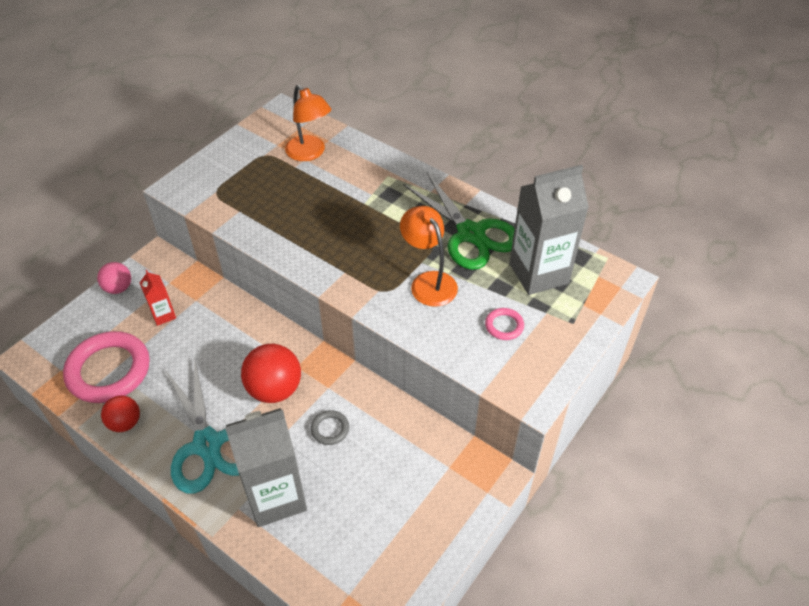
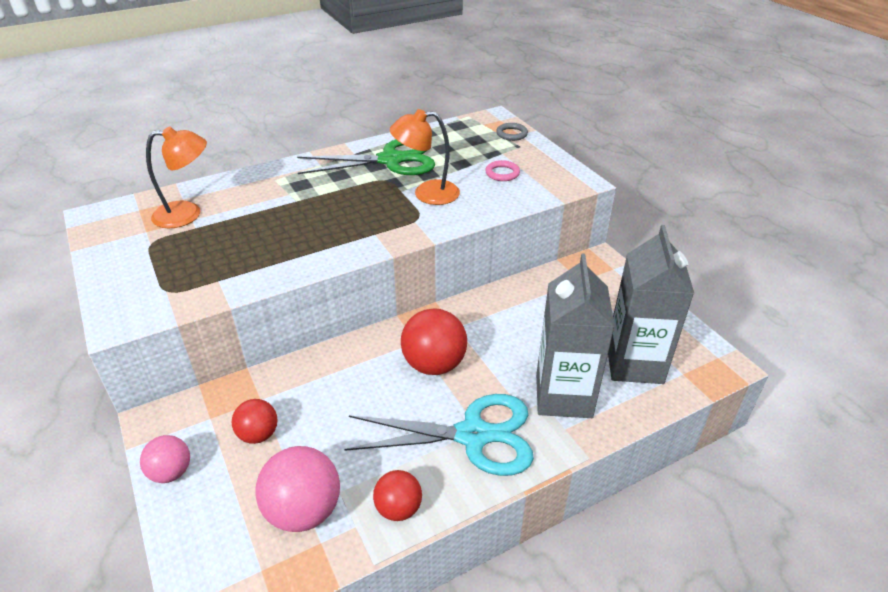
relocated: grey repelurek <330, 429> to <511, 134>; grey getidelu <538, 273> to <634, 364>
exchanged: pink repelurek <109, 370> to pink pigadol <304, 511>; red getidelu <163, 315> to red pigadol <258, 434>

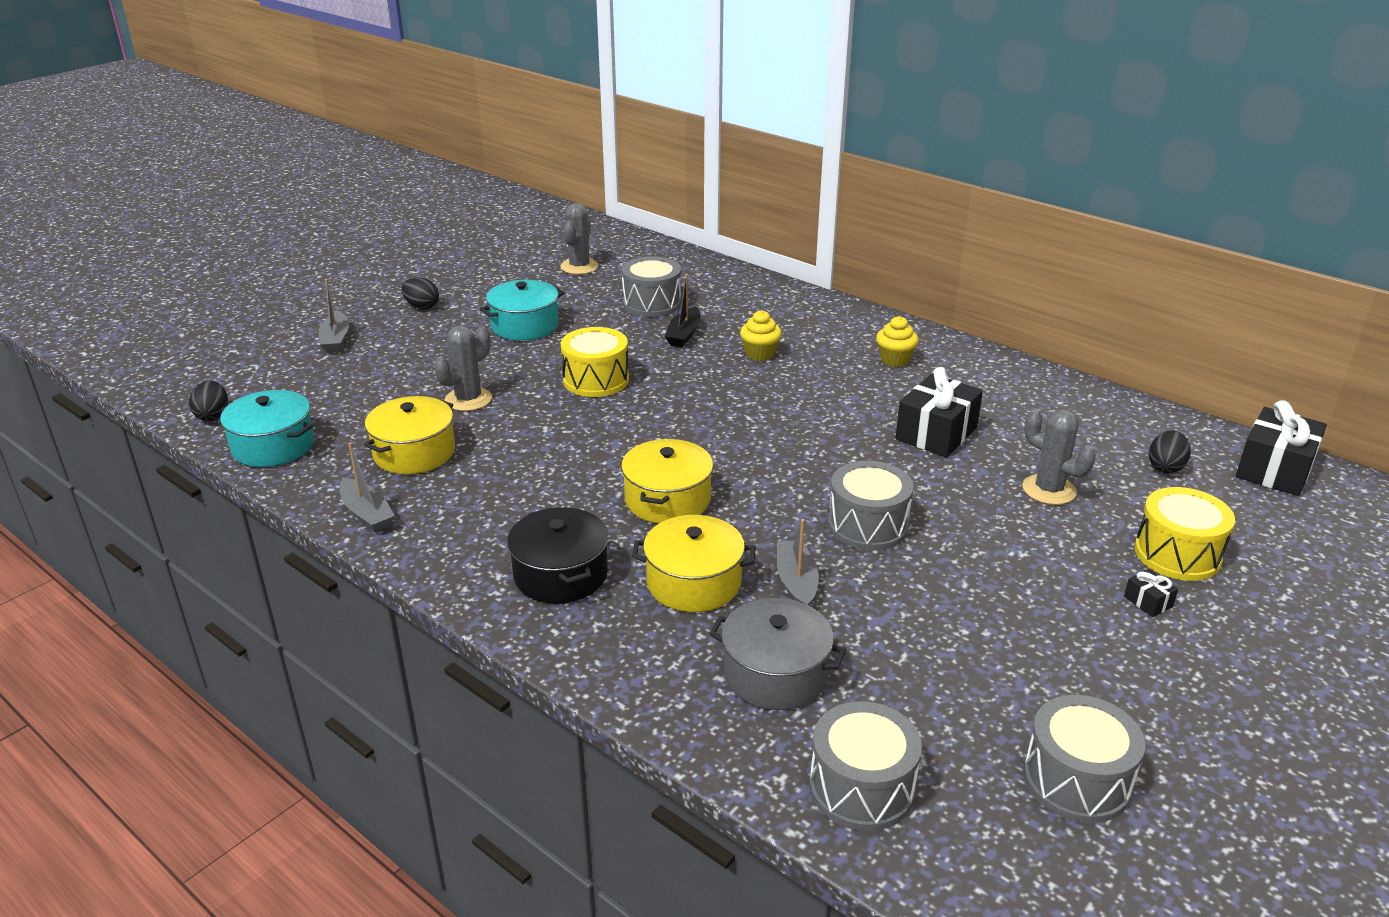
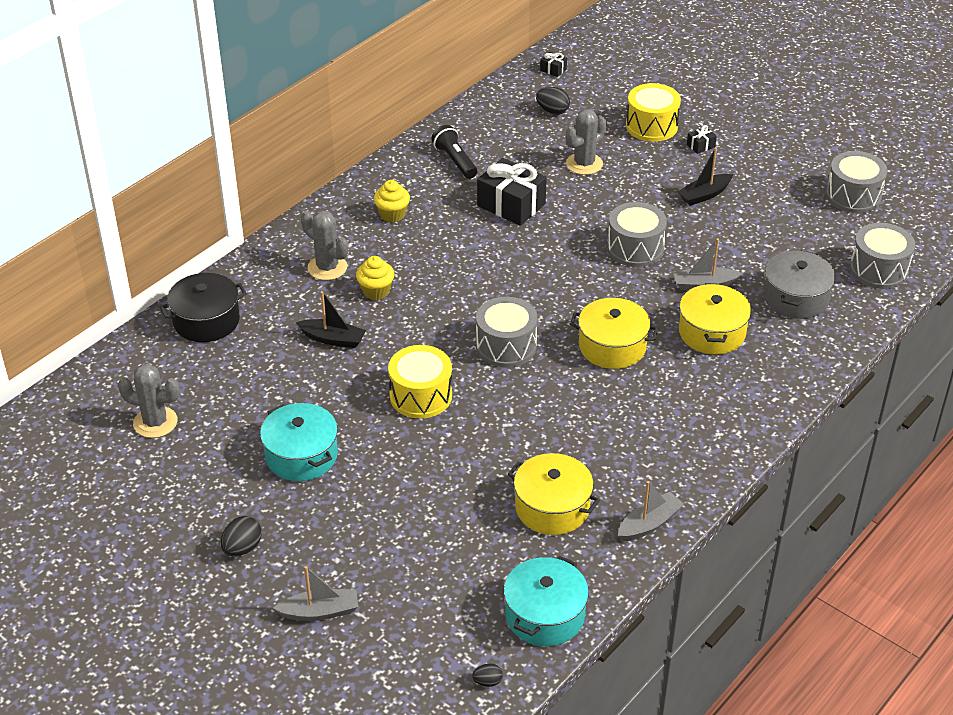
appeared: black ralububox <455, 161>; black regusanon <704, 195>
relocated: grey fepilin <468, 399> to <327, 267>; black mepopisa <560, 574> to <206, 321>; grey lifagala <652, 303> to <506, 346>
size: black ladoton <213, 415> = <487, 682> x0.60; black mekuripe <1274, 470> = <553, 70> x0.43

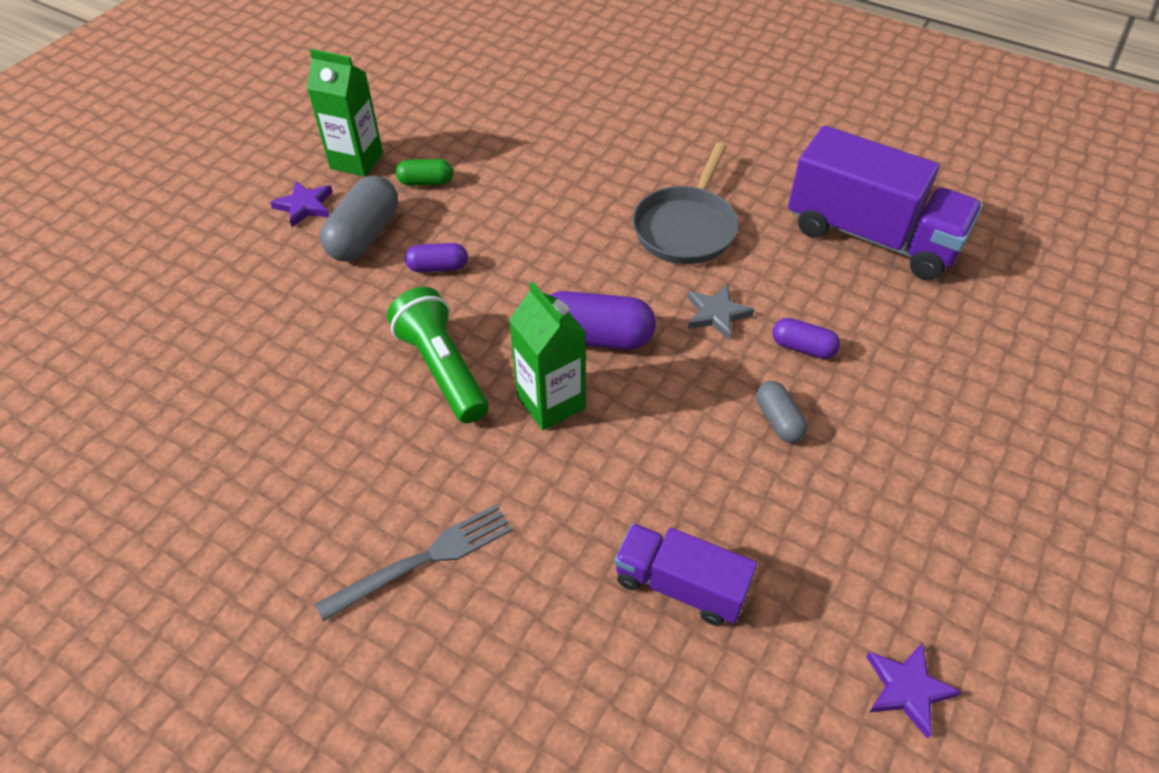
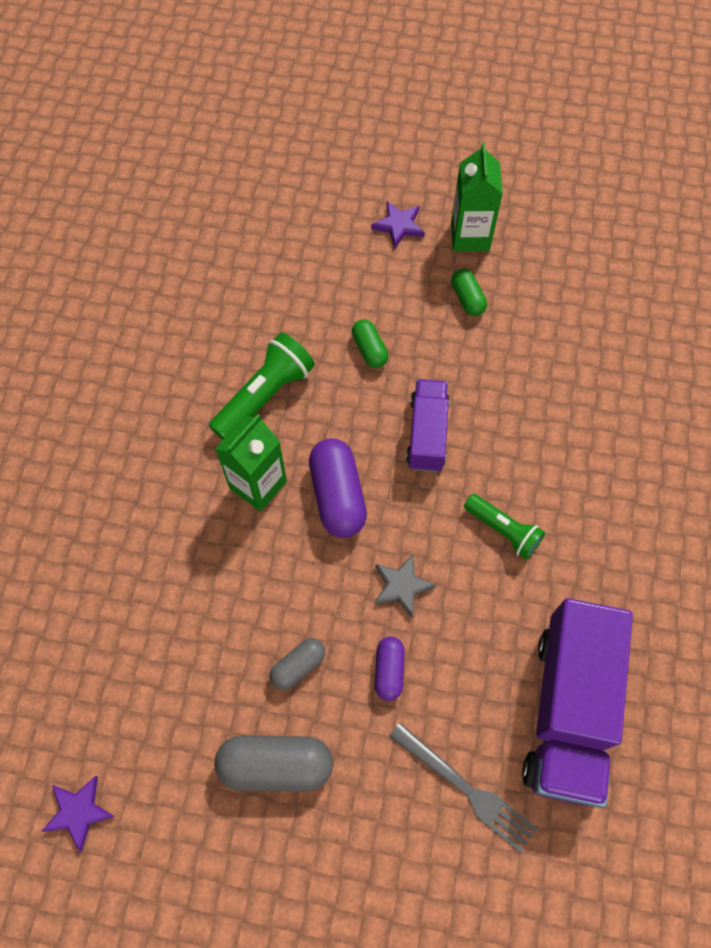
relocated: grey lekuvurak <423, 560> to <465, 788>; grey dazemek <364, 235> to <276, 765>; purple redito <680, 585> to <427, 433>
exchanged: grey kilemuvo <686, 227> to green ralububox <503, 531>
colour: purple dazemek <438, 267> to green dazemek <369, 349>

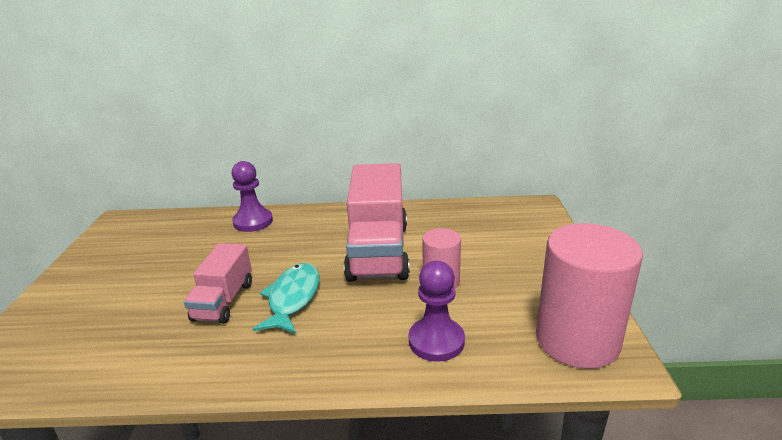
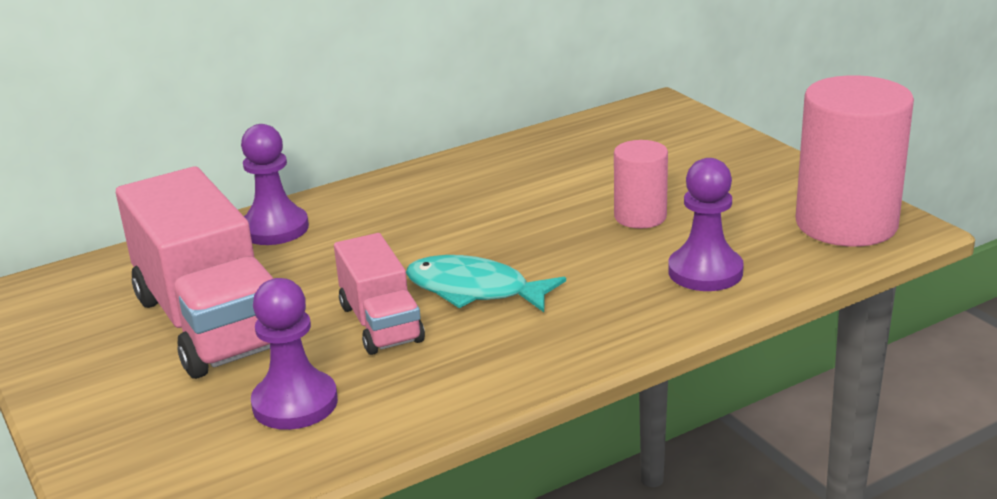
appeared: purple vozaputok <295, 403>
relocated: pink redito <378, 251> to <210, 323>
spun: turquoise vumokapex <292, 298> = <474, 290> 45 degrees counterclockwise

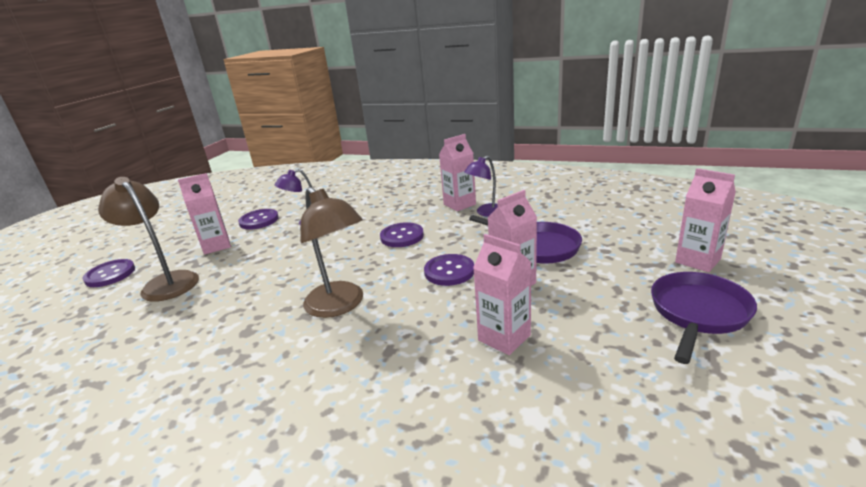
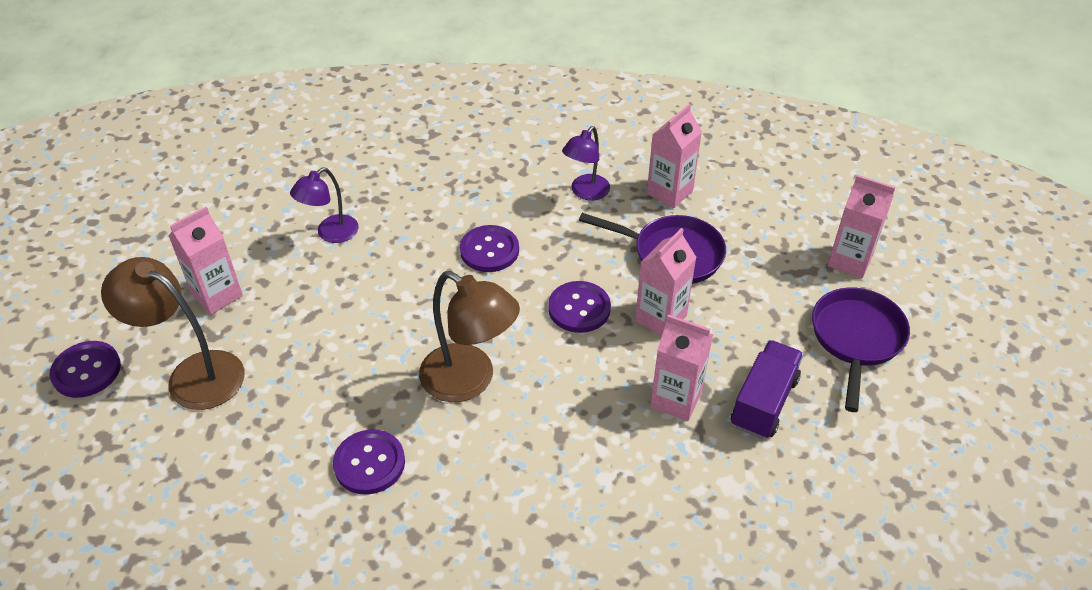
appeared: purple redito <764, 402>
relocated: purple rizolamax <259, 220> to <369, 463>; pink getidelu <459, 204> to <669, 192>

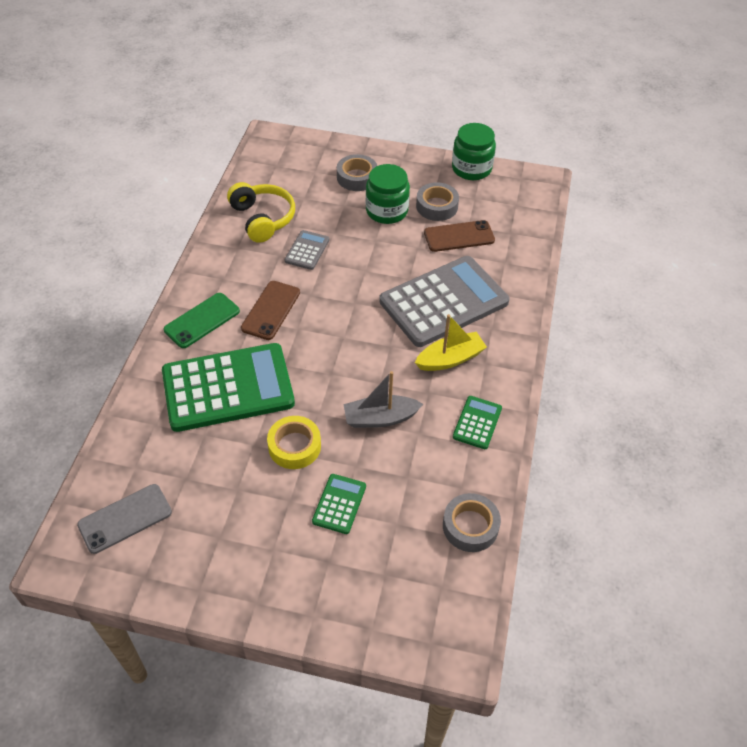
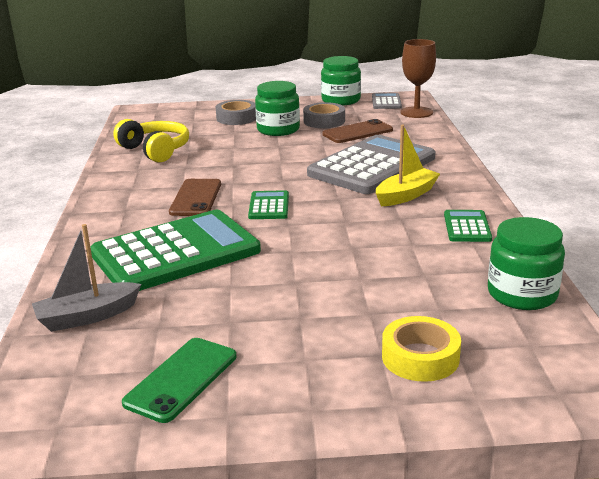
missing: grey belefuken <125, 518>
appeared: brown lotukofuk <416, 112>
relocated: green belefuken <202, 320> to <181, 379>; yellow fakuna <294, 446> to <420, 357>; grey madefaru <307, 250> to <386, 102>; green madefaru <339, 504> to <269, 206>; grey regusanon <380, 418> to <87, 316>
exchanged: grey fakuna <470, 526> to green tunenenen <522, 294>

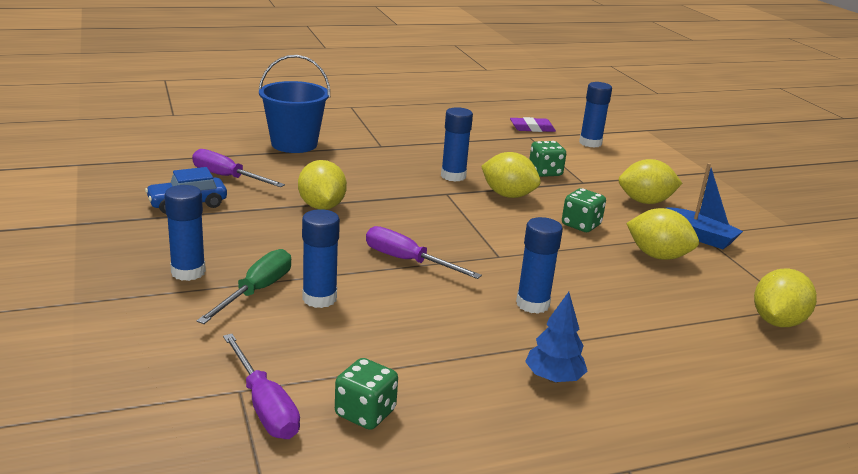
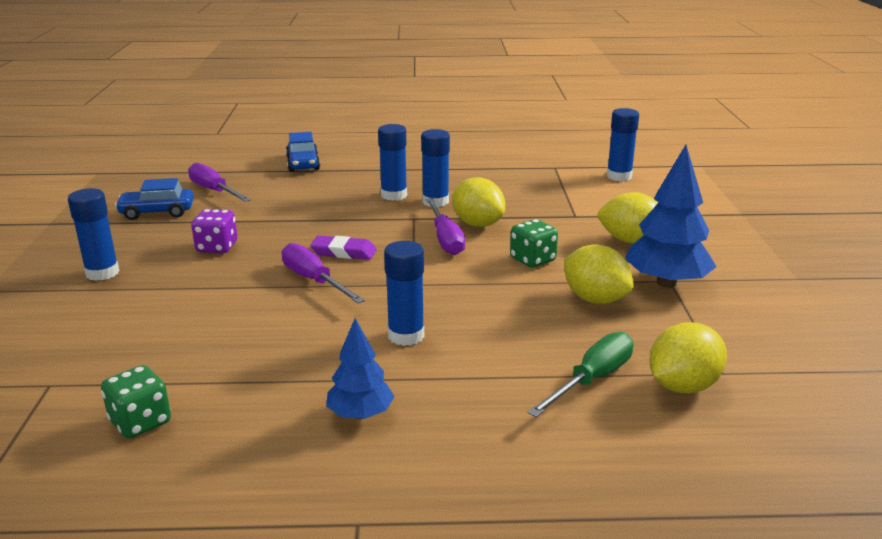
missing: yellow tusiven <321, 206>; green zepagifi <545, 172>
appeared: purple zepagifi <217, 247>
relocated: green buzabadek <256, 291> to <592, 379>; purple buzabadek <264, 406> to <445, 239>; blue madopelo <319, 298> to <394, 195>; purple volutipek <532, 128> to <344, 252>
exchanged: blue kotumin <294, 144> to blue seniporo <303, 164>; blue regusanon <700, 237> to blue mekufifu <666, 283>

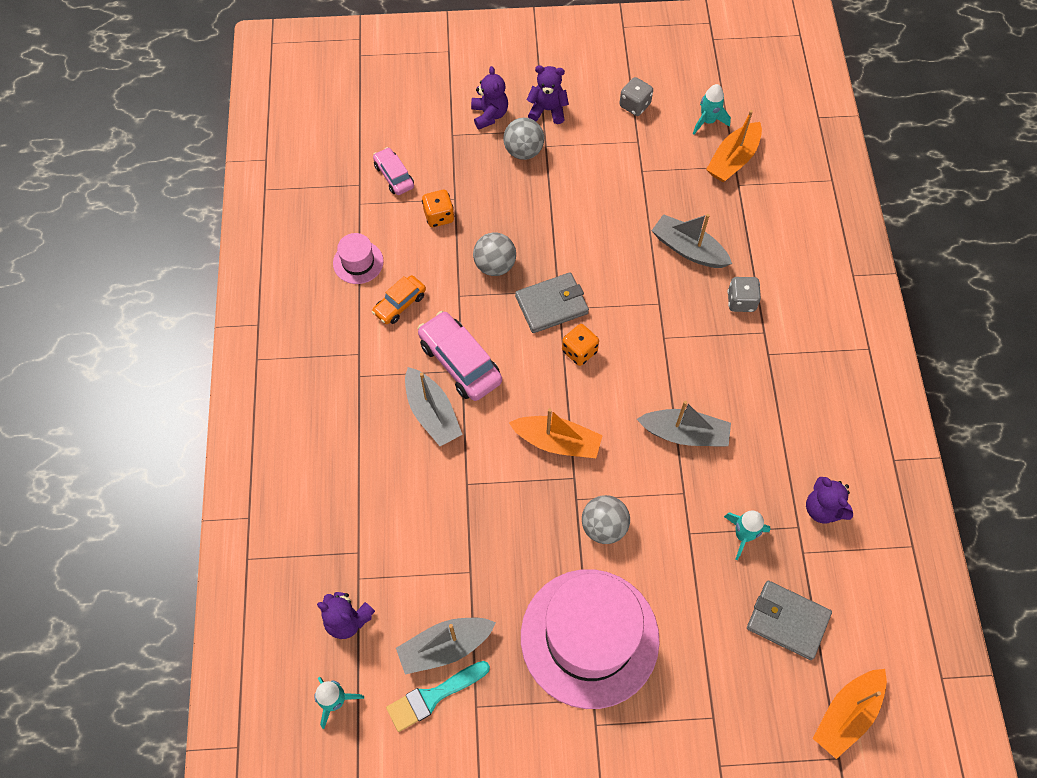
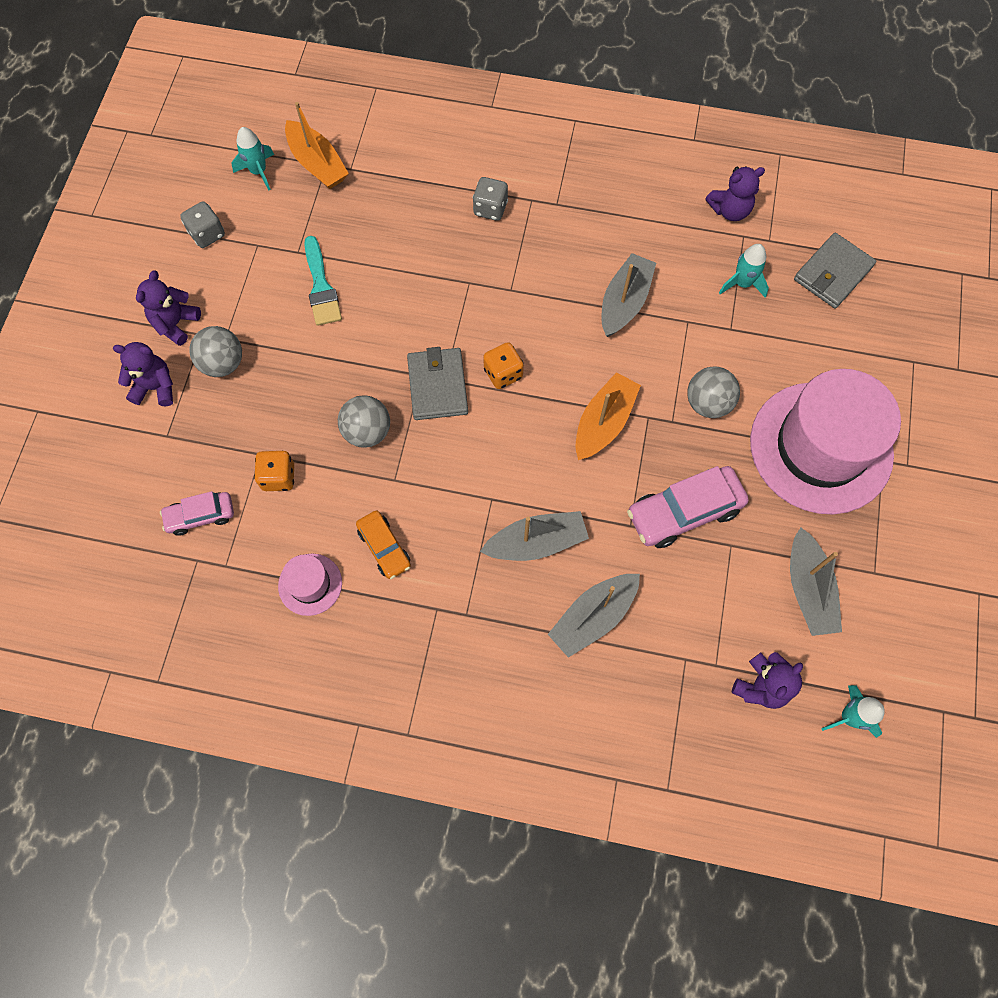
missing: orange regusanon <847, 714>
relocated: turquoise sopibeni <433, 696> to <321, 287>; pink seniporo <460, 362> to <684, 512>; grey regusanon <688, 249> to <593, 617>

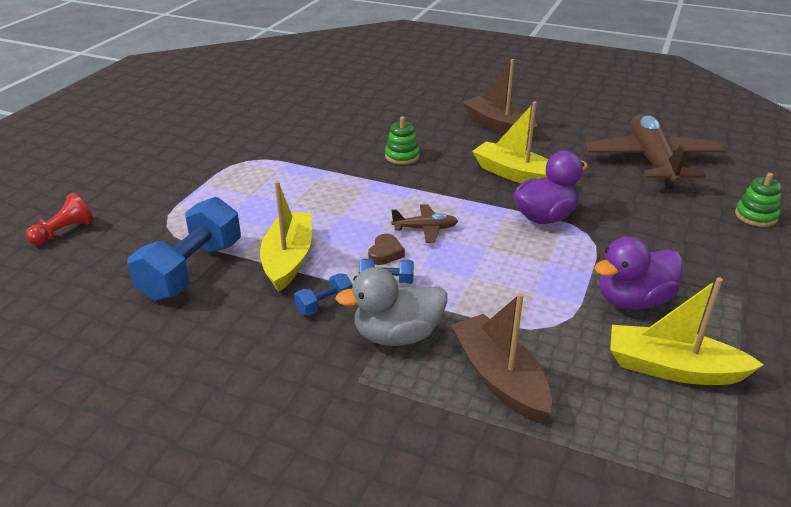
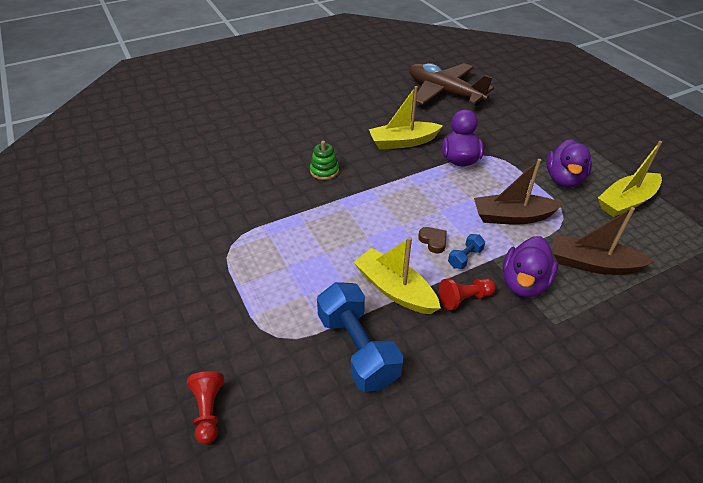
missing: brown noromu <425, 229>; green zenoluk <755, 216>
relocated: brown regusanon <498, 126> to <512, 217>
exchanged: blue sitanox <324, 304> to red vozaputok <464, 298>
colour: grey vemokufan <397, 335> to purple vemokufan <524, 283>

